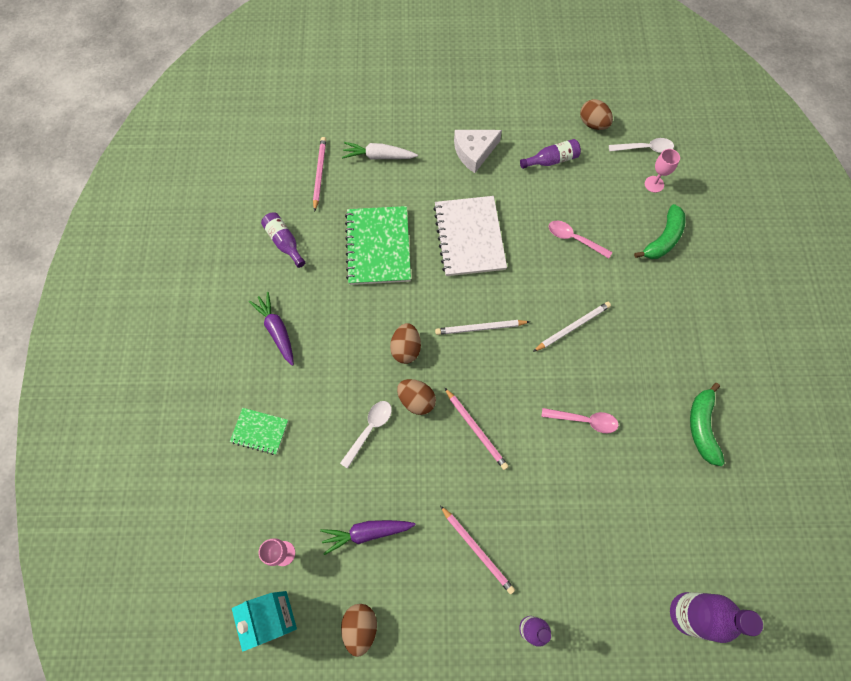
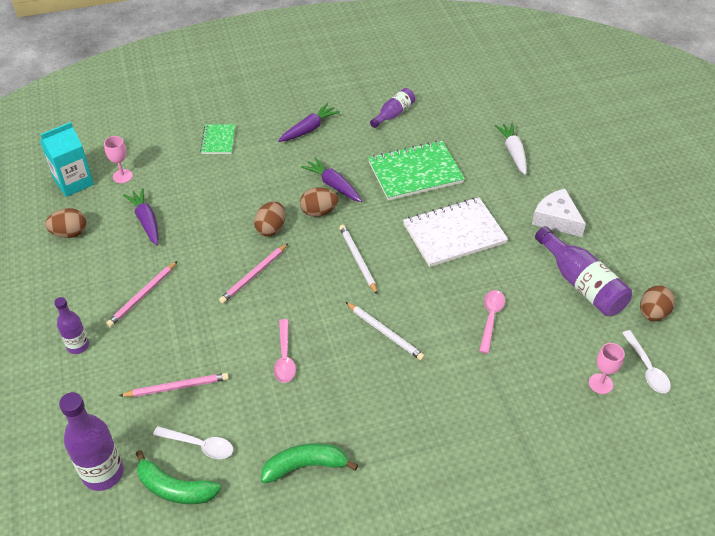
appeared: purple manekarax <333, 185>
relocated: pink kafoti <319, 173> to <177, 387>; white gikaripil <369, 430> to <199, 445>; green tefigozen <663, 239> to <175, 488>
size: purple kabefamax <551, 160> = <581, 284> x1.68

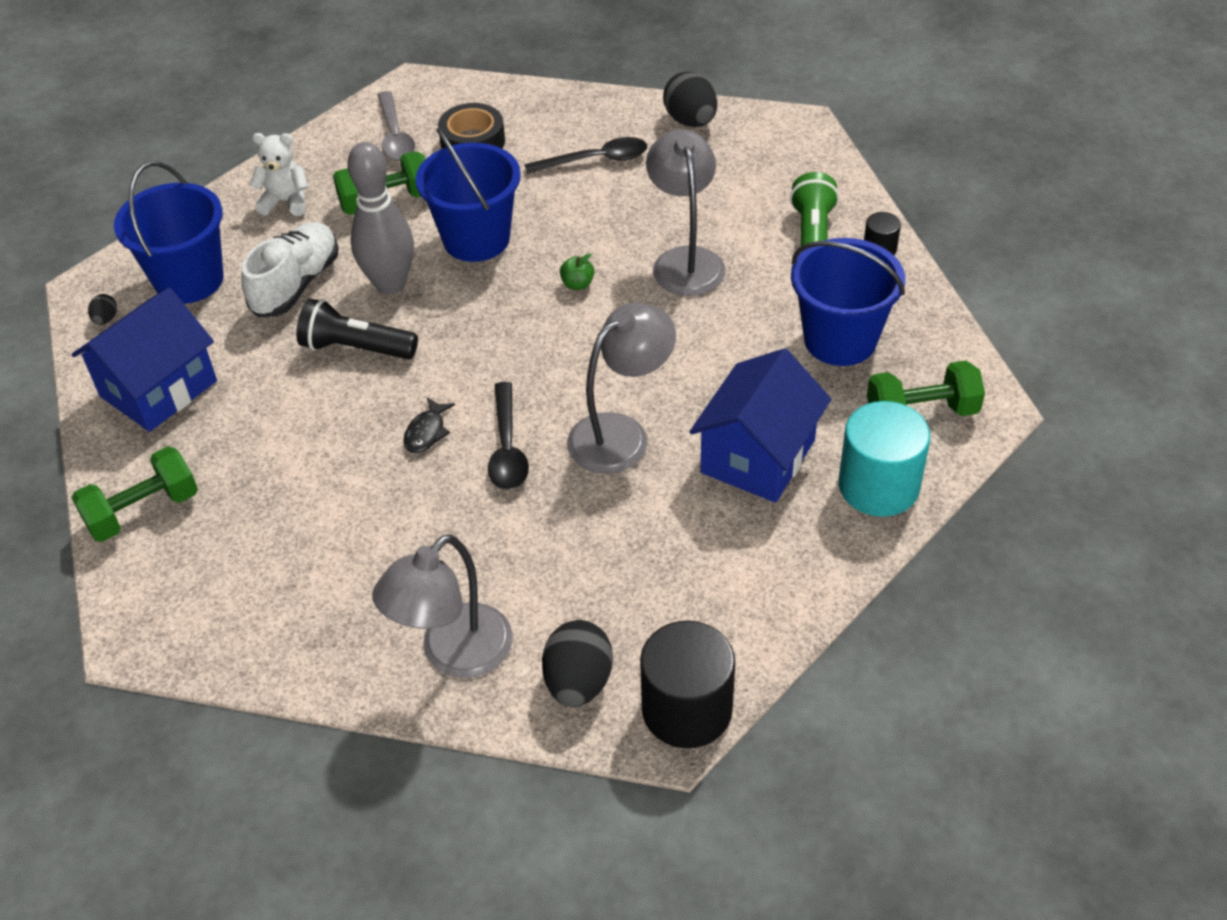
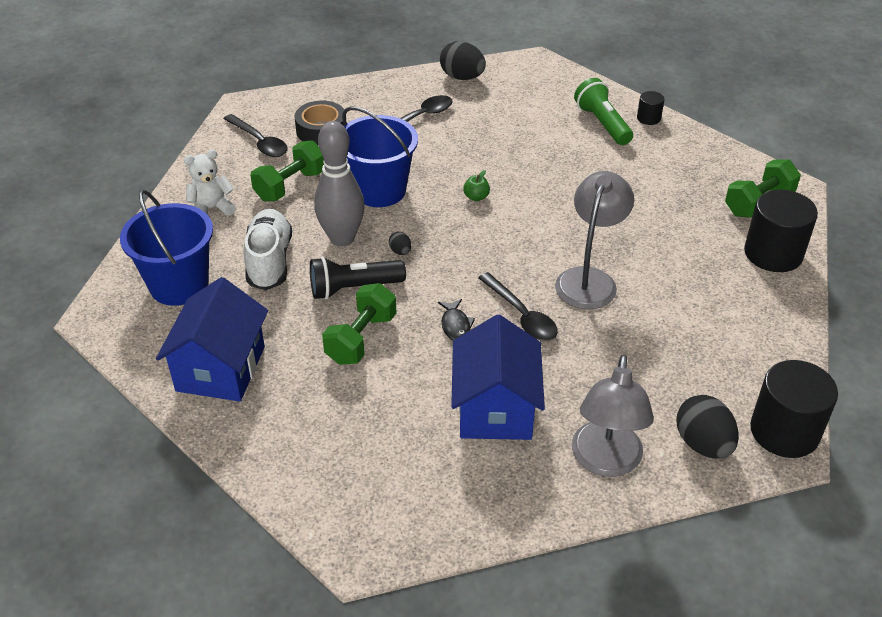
missing: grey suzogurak <685, 260>; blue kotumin <840, 340>
relocated: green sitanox <143, 511> to <361, 339>; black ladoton <106, 319> to <400, 251>; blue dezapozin <758, 456> to <495, 408>
colour: grey gikaripil <395, 136> to black gikaripil <259, 142>; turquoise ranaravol <878, 486> to black ranaravol <773, 253>

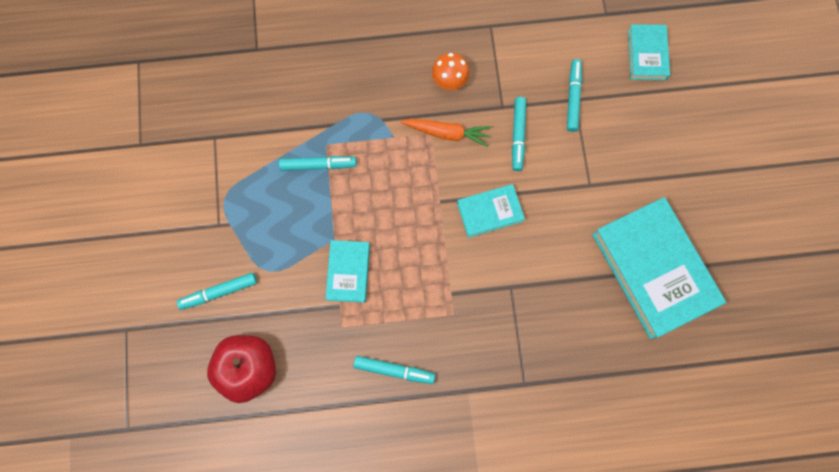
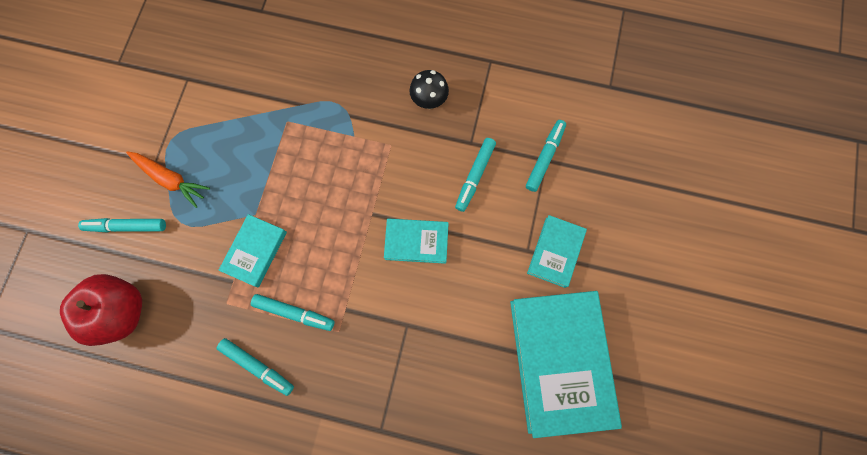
relocated: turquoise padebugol <318, 165> to <294, 313>; orange manekarax <447, 133> to <171, 179>; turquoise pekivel <647, 54> to <555, 252>
colour: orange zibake <449, 82> to black zibake <429, 101>

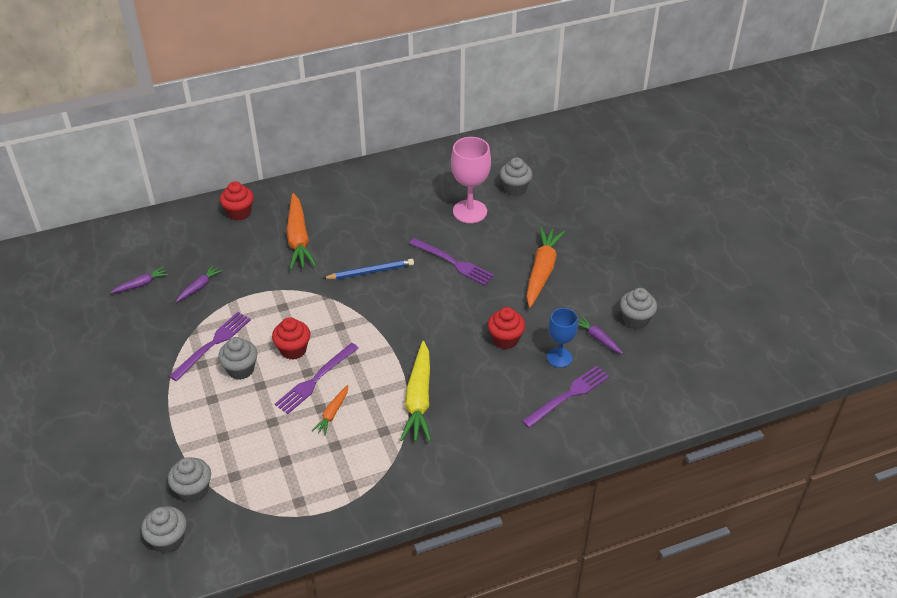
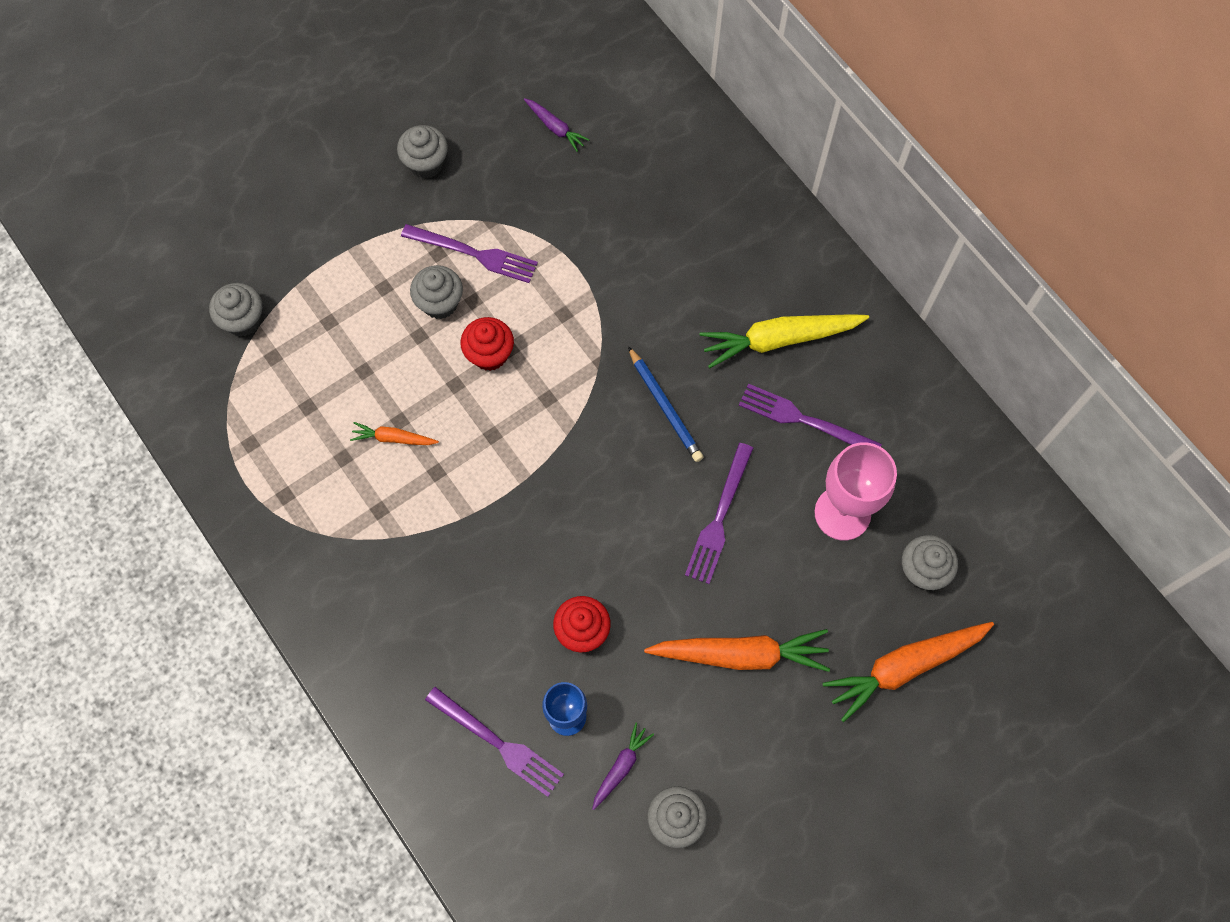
missing: purple manekarax <199, 287>; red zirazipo <239, 213>
relocated: grey zirazipo <168, 540> to <426, 164>; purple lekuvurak <315, 380> to <804, 420>; orange manekarax <298, 239> to <904, 667>; yellow manekarax <418, 399> to <779, 340>

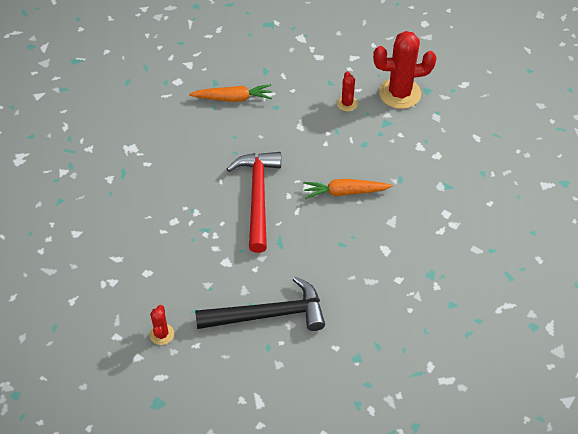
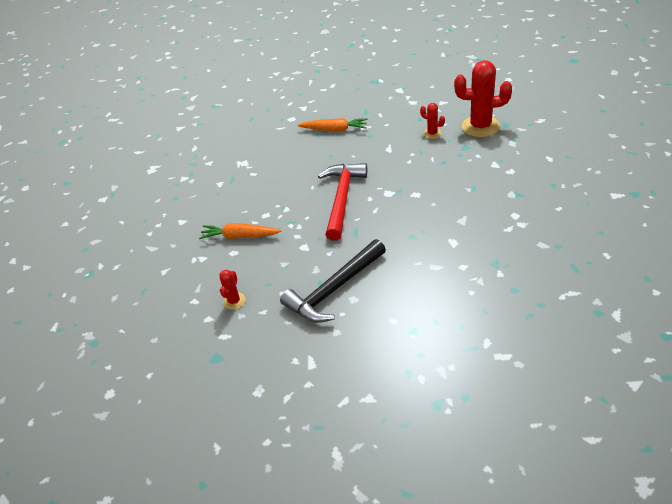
relocated: orange manekarax <345, 192> to <240, 236>
spun: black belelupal <268, 314> = <334, 289> 135 degrees clockwise; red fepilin <347, 103> = <432, 133> 60 degrees counterclockwise

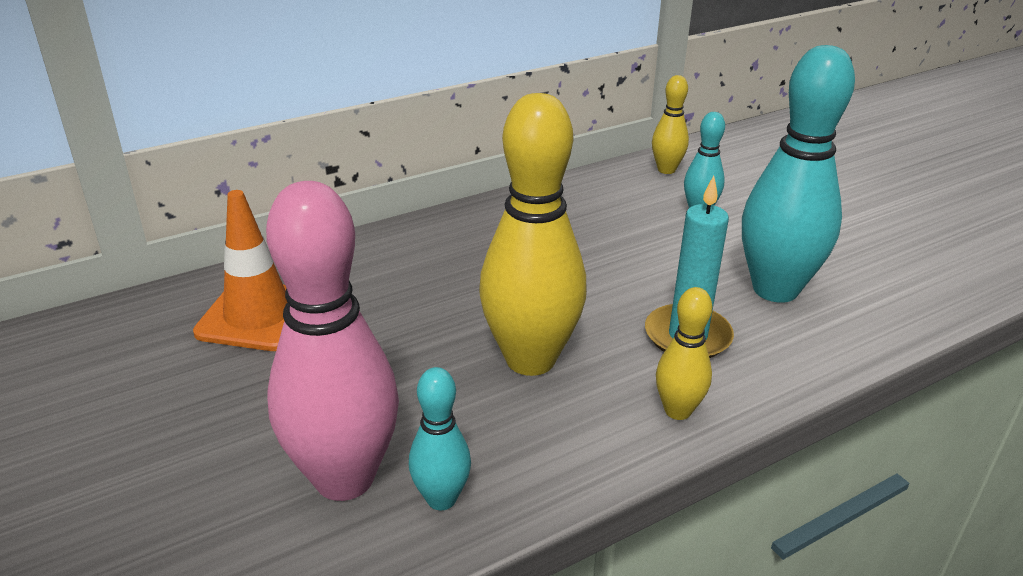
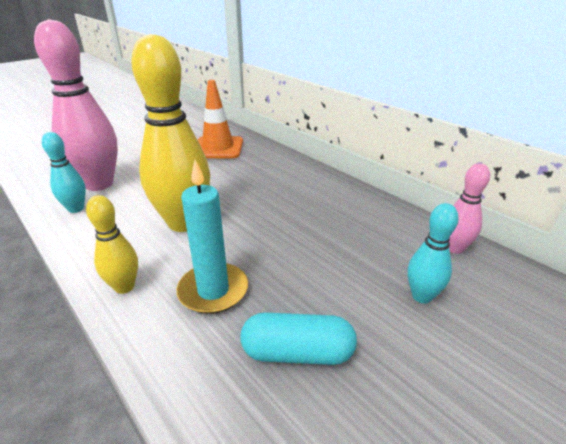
missing: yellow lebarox <666, 170>
appeared: pink lebarox <454, 248>
exchanged: turquoise lebarox <775, 289> to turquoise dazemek <297, 353>

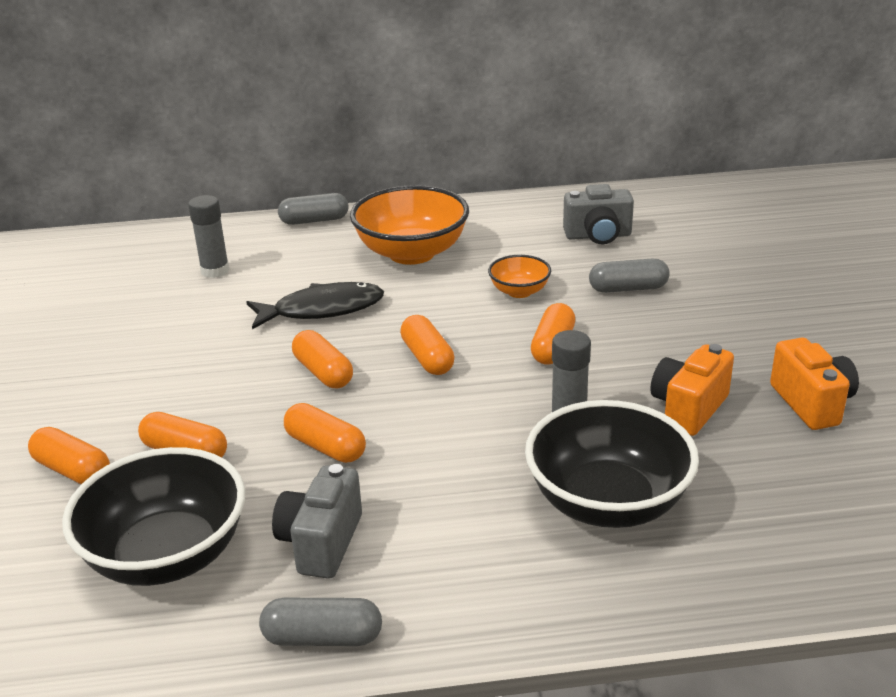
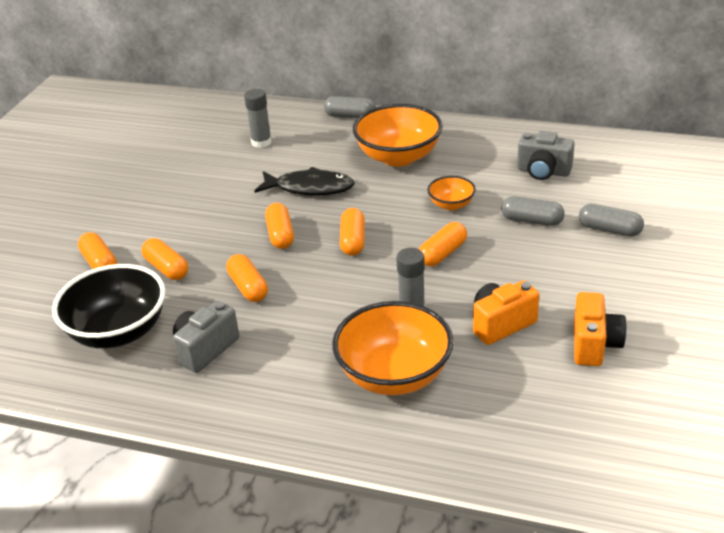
relocated: grey dazemek <323, 637> to <609, 229>
colour: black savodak <607, 503> to orange savodak <394, 375>

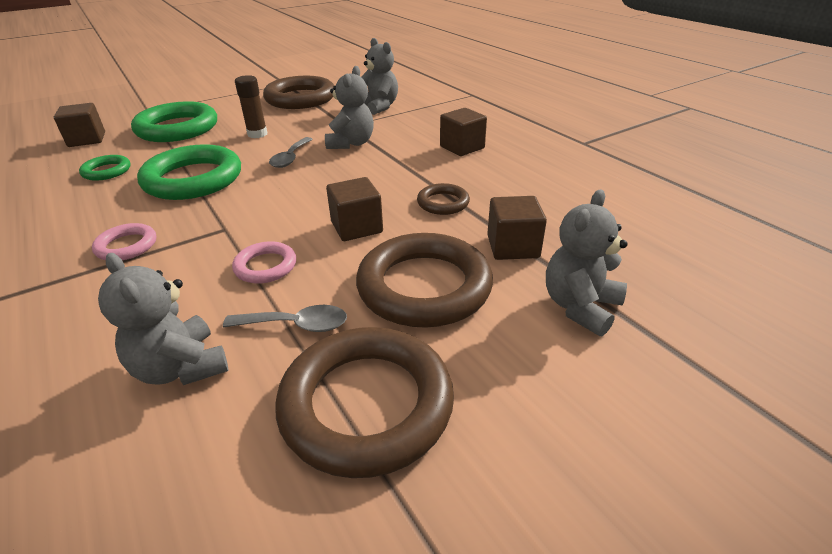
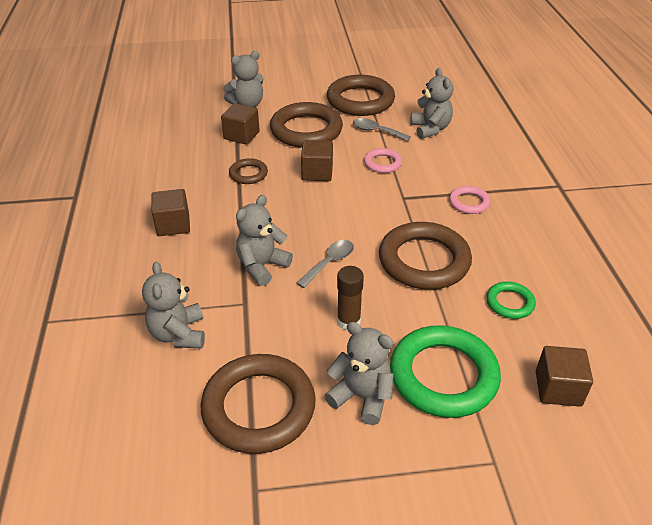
appeared: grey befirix <361, 397>
colour: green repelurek <193, 179> to brown repelurek <424, 261>

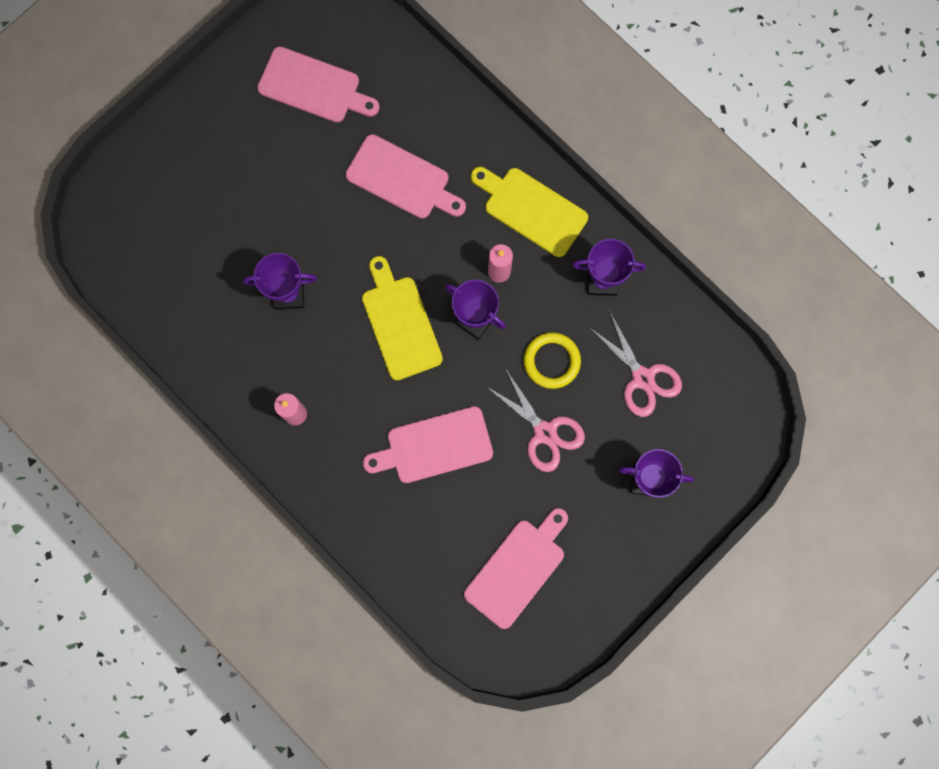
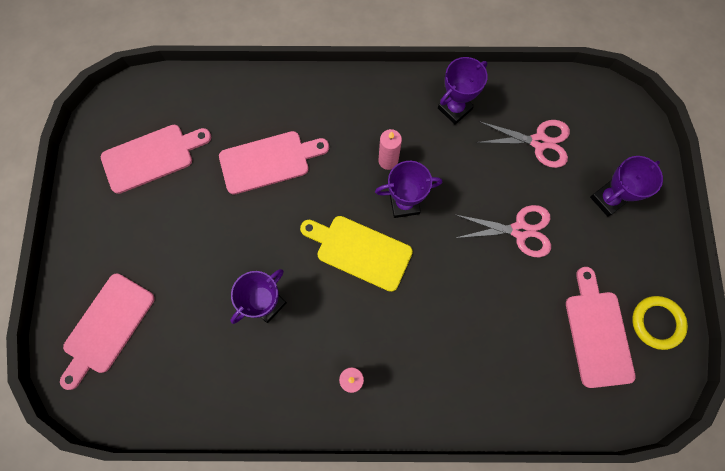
missing: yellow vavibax <531, 210>
relocated: pink vavibax <434, 446> to <107, 327>; yellow repelurek <551, 361> to <657, 323>

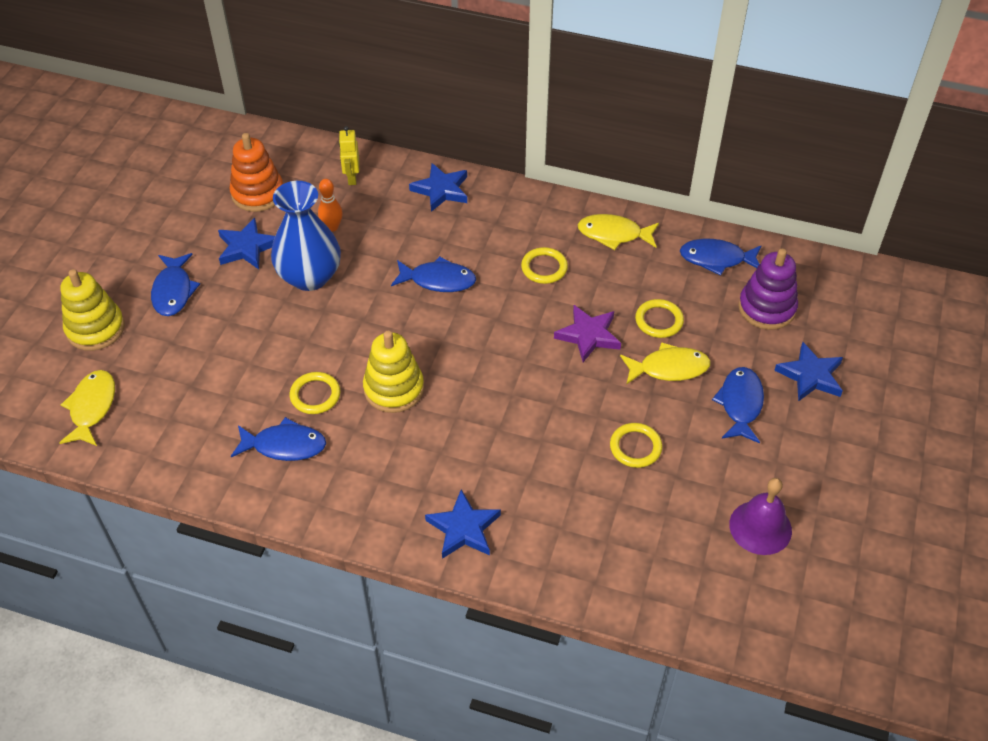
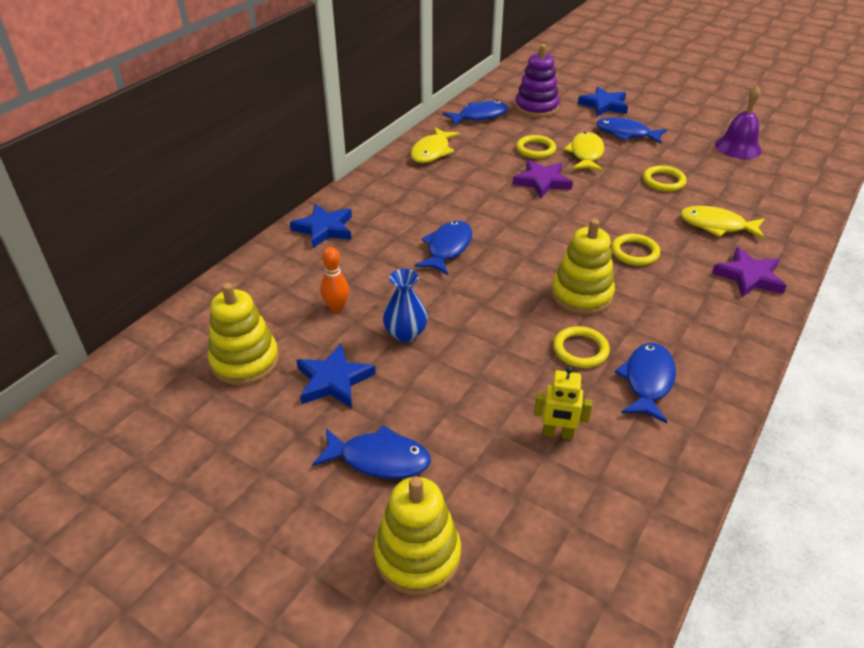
relocated: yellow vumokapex <92, 407> to <716, 226>; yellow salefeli <352, 178> to <557, 434>; yellow repelurek <544, 268> to <634, 252>
colour: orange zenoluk <258, 193> to yellow zenoluk <245, 361>; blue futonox <463, 528> to purple futonox <749, 277>
spun: blue vumokapex <716, 259> = <479, 116> 135 degrees counterclockwise
size: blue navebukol <310, 276> = <405, 333> x0.56

